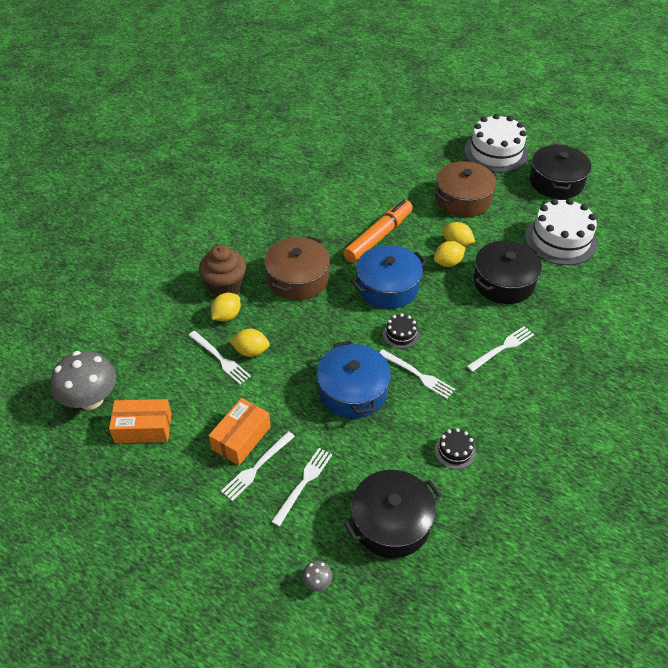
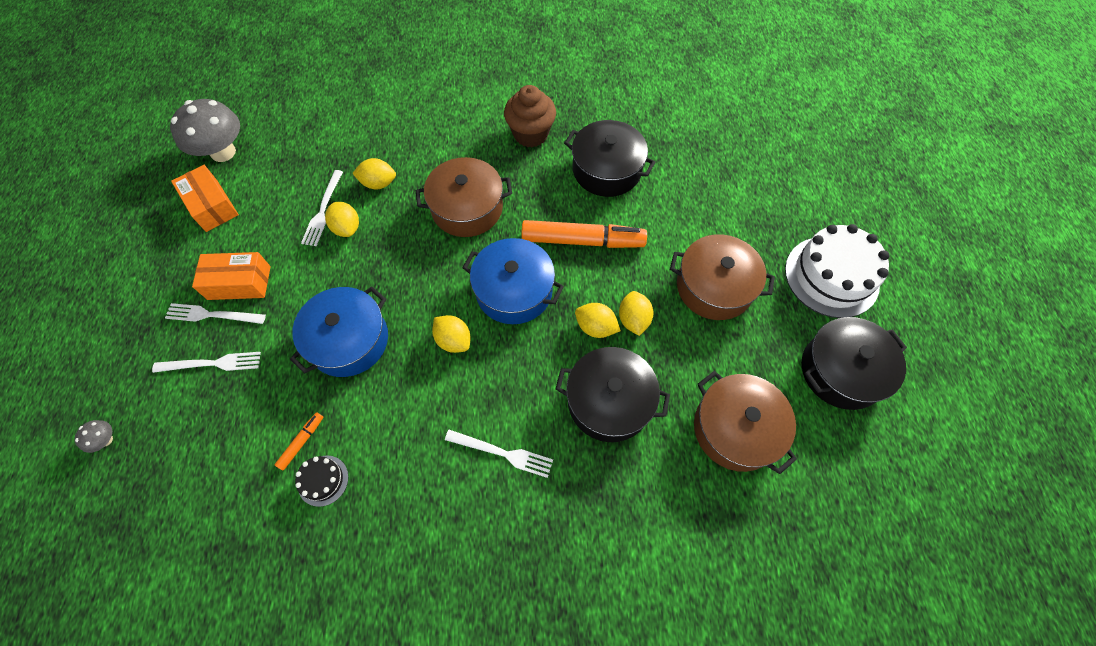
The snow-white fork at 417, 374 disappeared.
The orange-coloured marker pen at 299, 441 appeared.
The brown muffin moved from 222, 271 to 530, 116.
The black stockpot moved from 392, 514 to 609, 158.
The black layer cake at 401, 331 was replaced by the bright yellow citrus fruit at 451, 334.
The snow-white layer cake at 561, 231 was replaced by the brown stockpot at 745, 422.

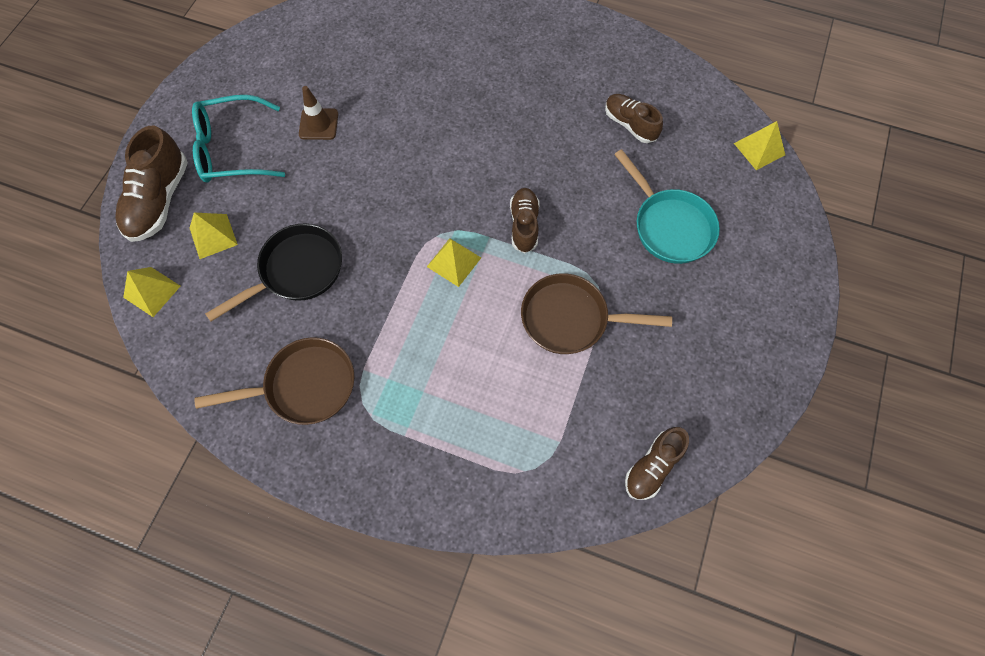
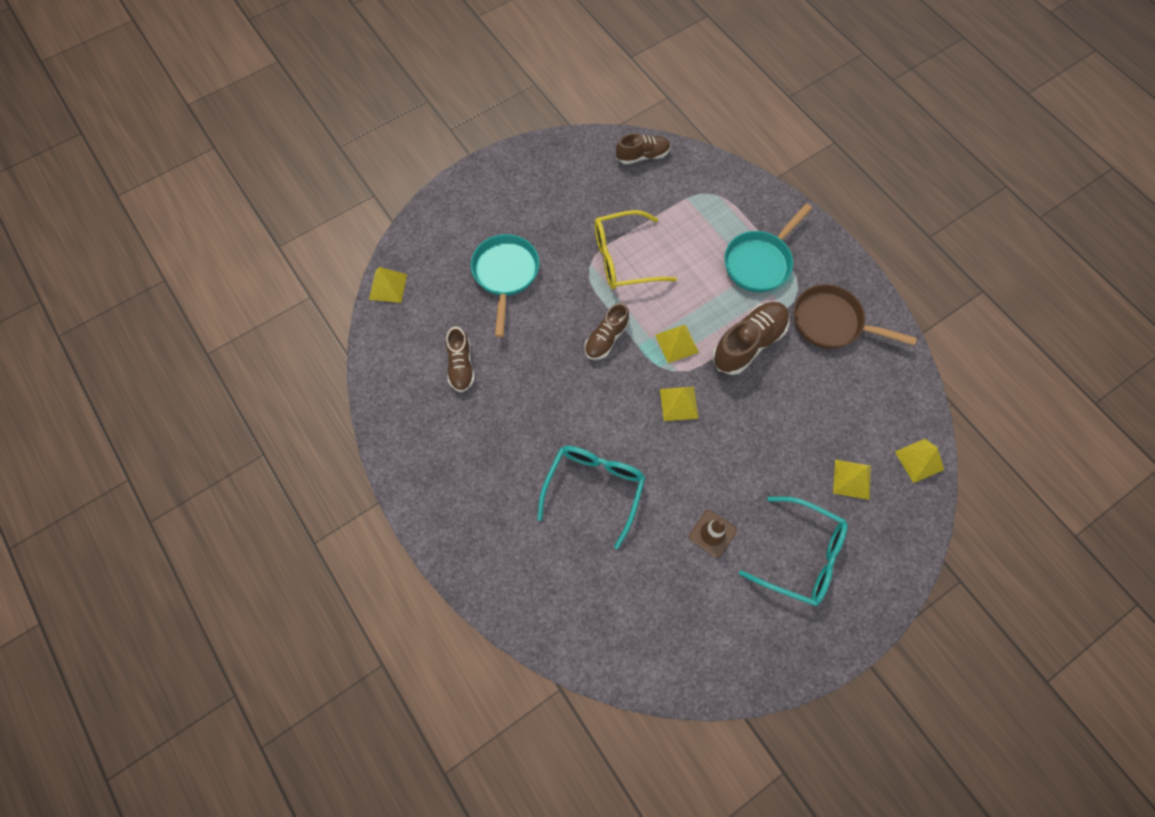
The black pan at 273, 272 disappeared.
The aqua glasses at 591, 497 appeared.
The bright yellow pyramid at 679, 404 appeared.
The aqua pan at 768, 247 appeared.
The brown lace-up shoe moved from 151, 184 to 750, 338.
The brown pan at 596, 313 was replaced by the bright yellow glasses at 635, 249.

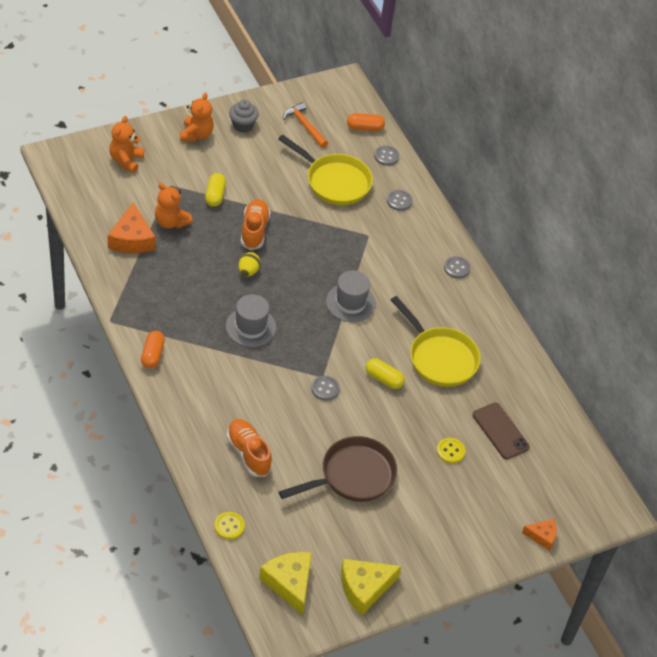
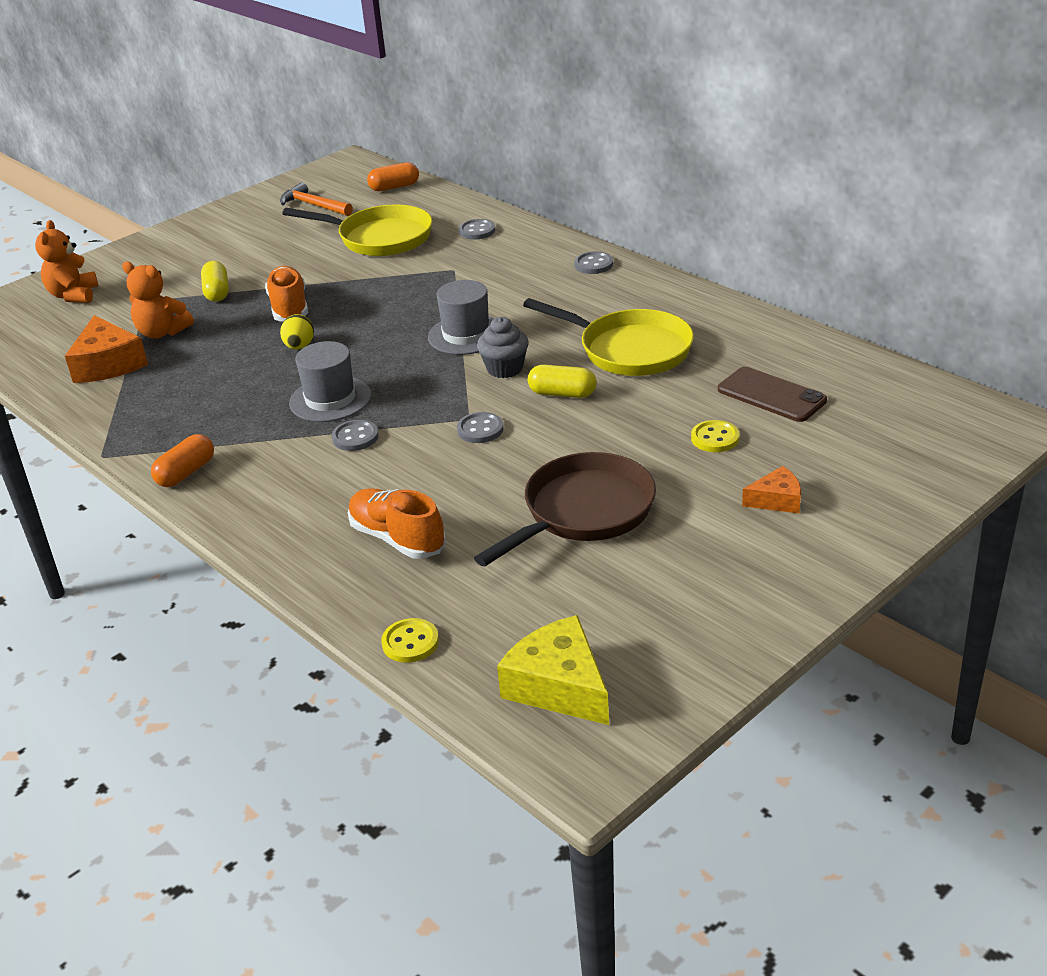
The orange-coloured teddy bear at 197, 117 disappeared.
The bright yellow cheese wedge at 371, 587 disappeared.
The gray muffin moved from 244, 116 to 503, 347.
The gray shirt button moved from 386, 155 to 355, 435.
The orange-coloured cheese wedge moved from 539, 535 to 771, 490.
The orange-coloured pill at 153, 350 turned 45 degrees clockwise.

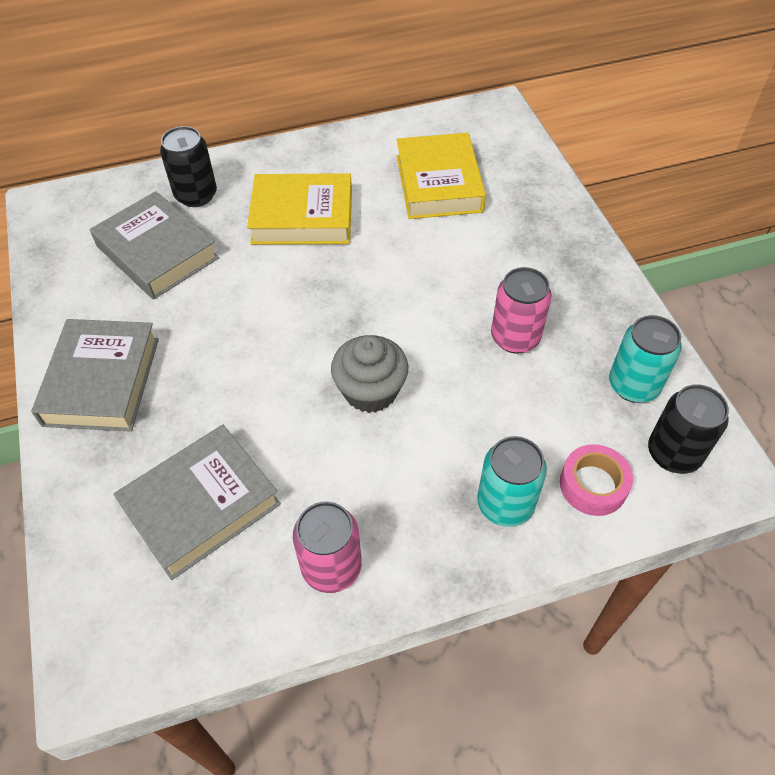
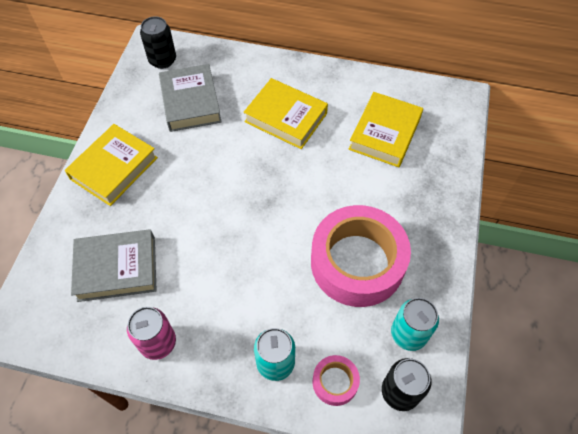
The gray muffin at 369, 374 disappeared.
The black tin moved from 188, 166 to 158, 42.
The rosy tin at 521, 310 was replaced by the rosy sticky tape at 361, 256.
The gray hardback at 95, 375 became the bright yellow hardback at 111, 165.

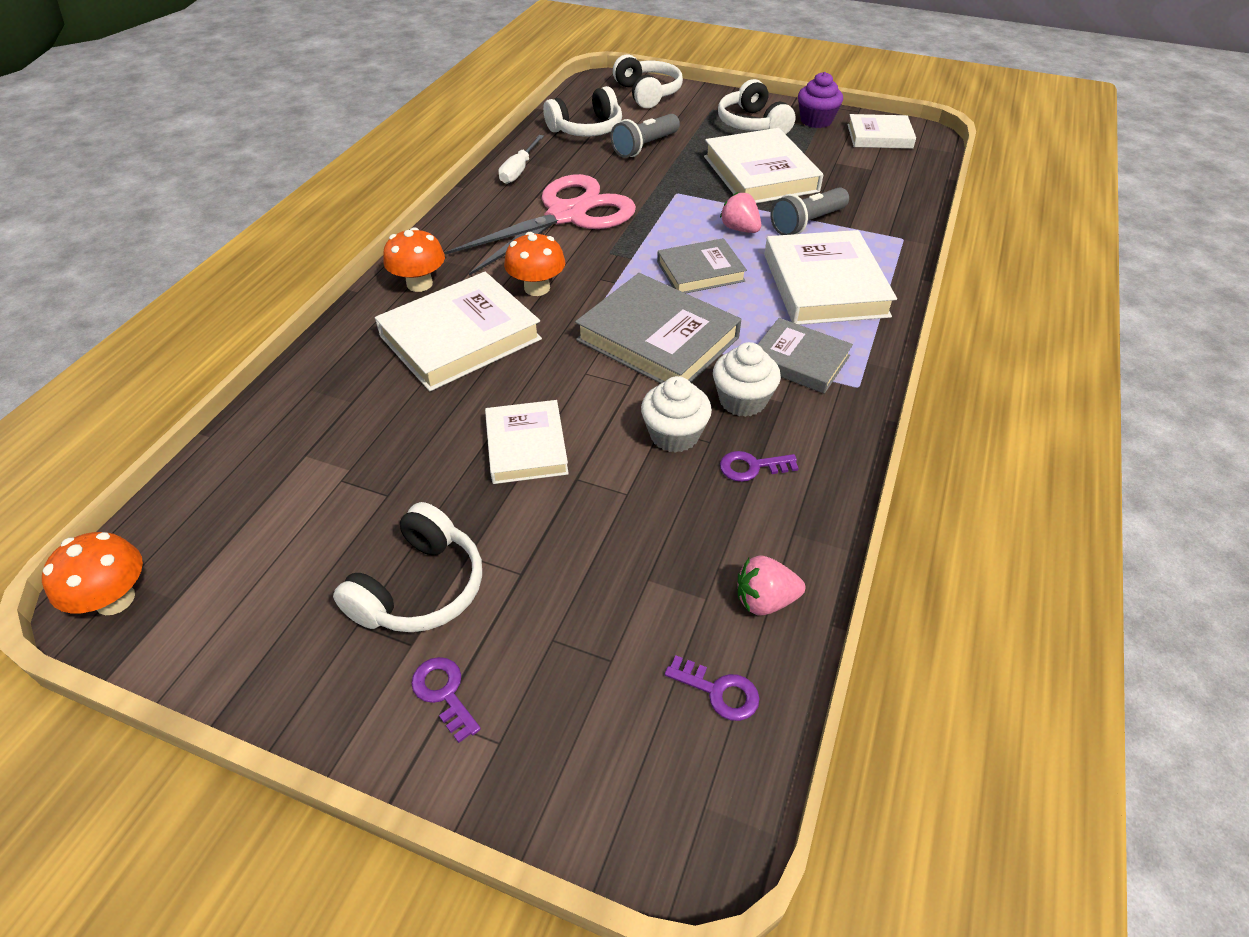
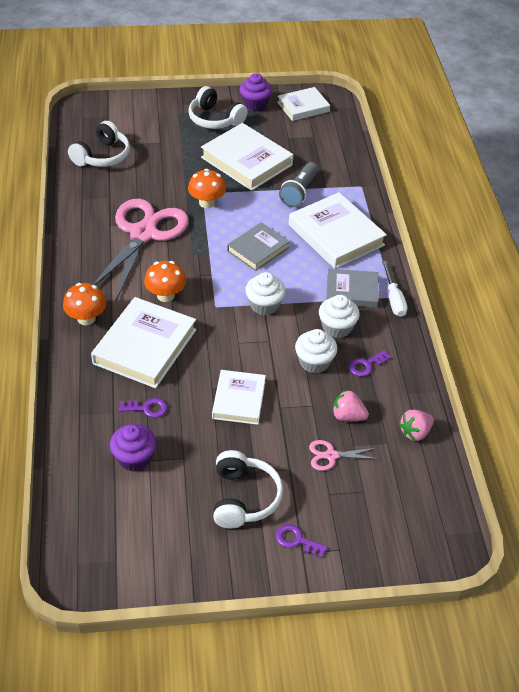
The gray torch at 645, 136 disappeared.
The snow-white headset at 648, 81 disappeared.
The violet muffin at 133, 447 appeared.
The rosy shears at 343, 455 appeared.
The orange-coloured fungus moved from 92, 573 to 207, 188.
The snow-white hand screwdriver moved from 521, 159 to 395, 289.
The violet door key moved from 712, 688 to 143, 408.
The rosy berry moved from 740, 212 to 351, 405.
The gray hardback at 658, 328 was replaced by the snow-white muffin at 265, 294.
The snow-white hardback at 527, 442 turned 45 degrees clockwise.

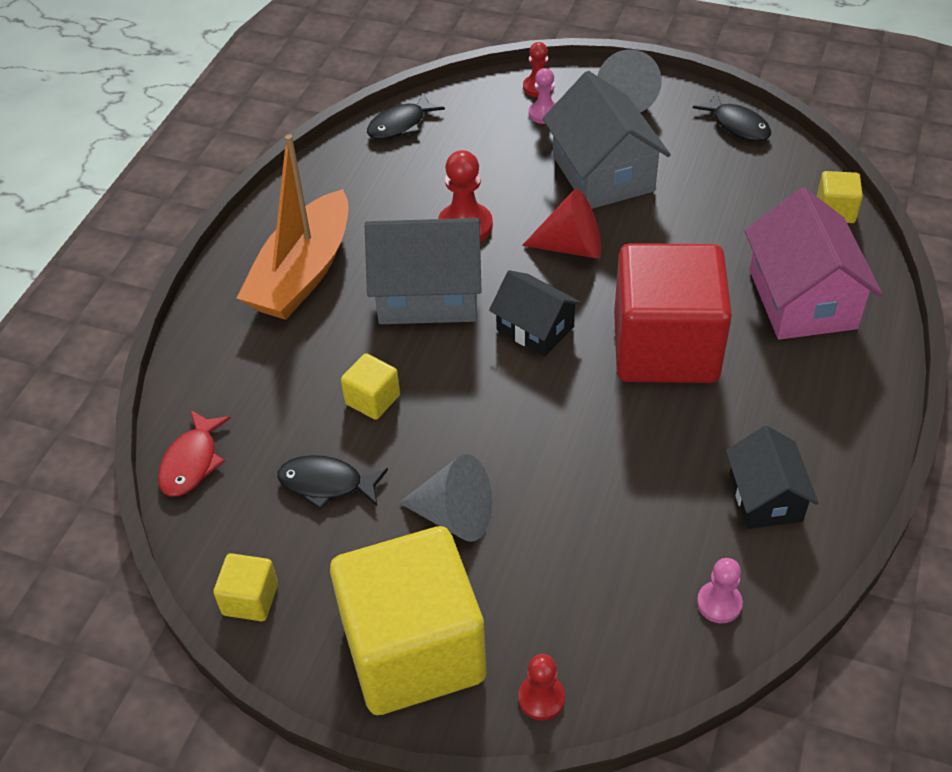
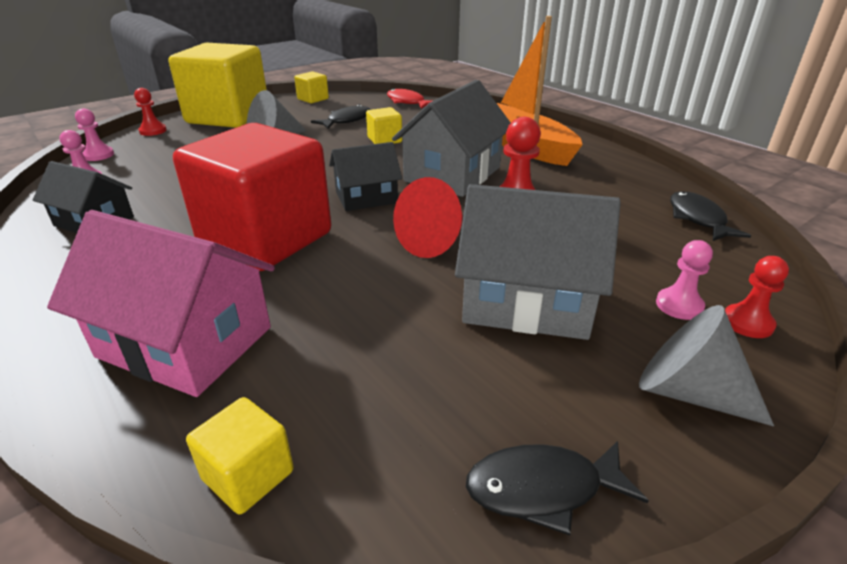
The rosy pawn at 94, 134 appeared.

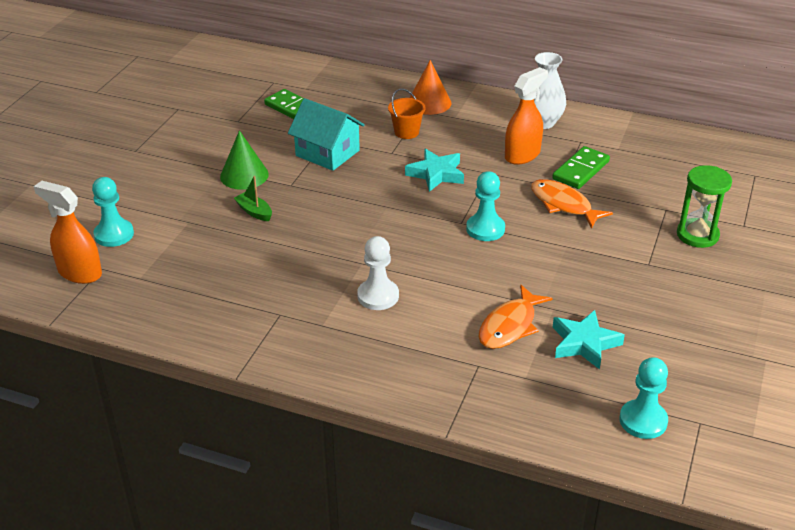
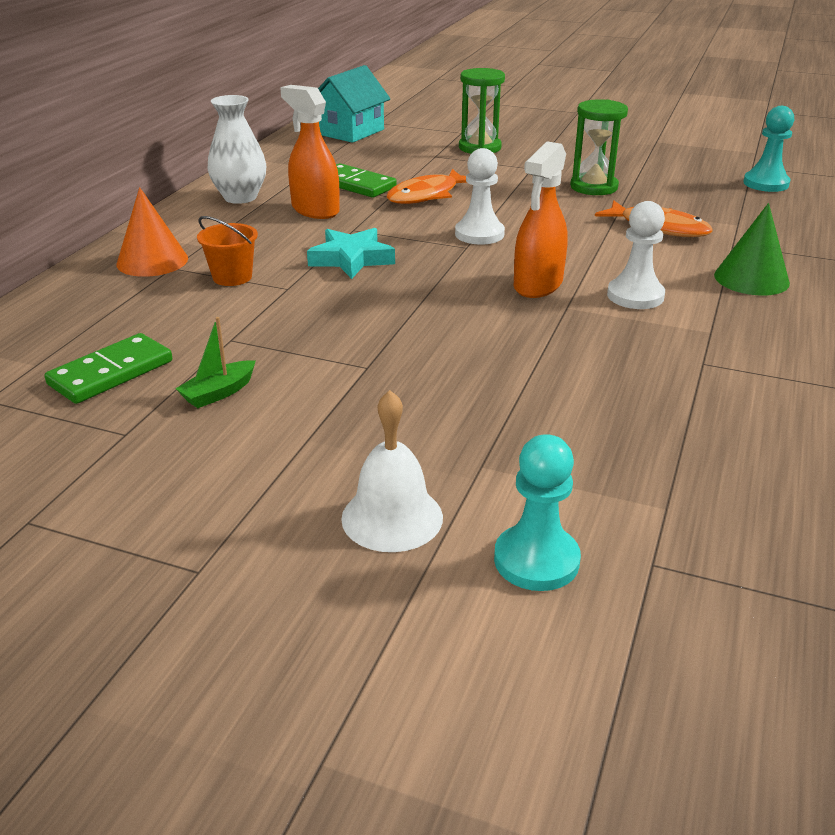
The aqua star shape at 588, 340 disappeared.
The snow-white bell at 392, 471 appeared.
The emerald sandglass at 599, 147 appeared.
The orange-coloured sprayer moved from 68, 232 to 540, 219.
The emerald cone shape moved from 244, 160 to 752, 249.
The emerald toy boat moved from 253, 198 to 215, 362.
The aqua cottage moved from 326, 134 to 354, 104.
The aqua pawn at 485, 206 became the snow-white pawn at 480, 196.

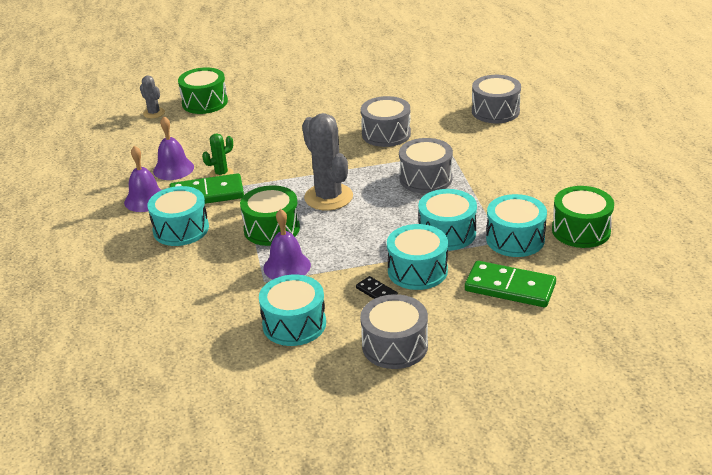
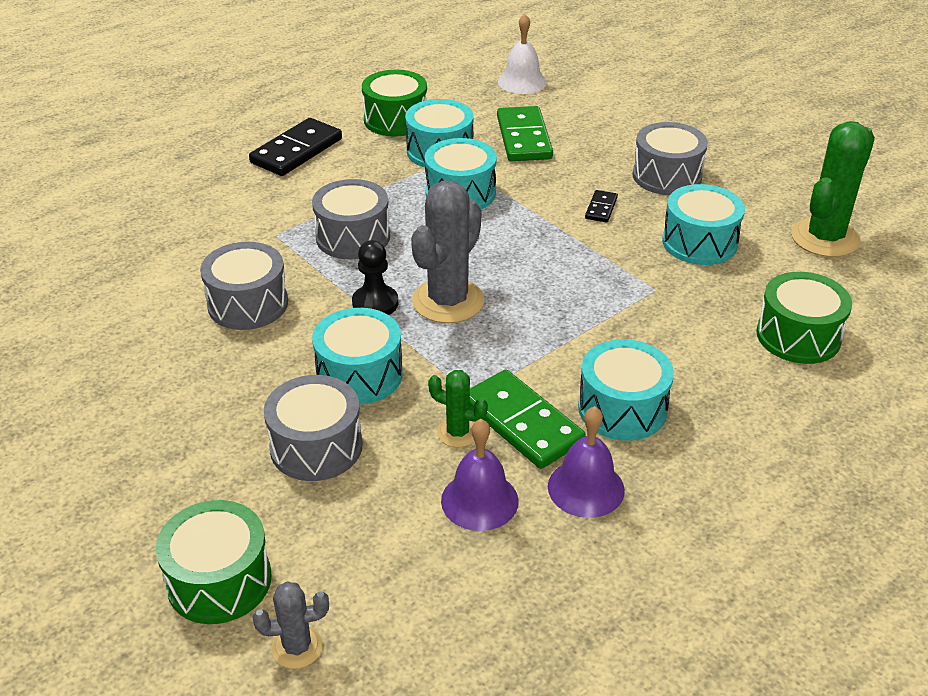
The violet bell at 287, 244 disappeared.
The black domino at 295, 147 appeared.
The black pawn at 375, 277 appeared.
The snow-white bell at 522, 54 appeared.
The emerald saguaro cactus at 833, 189 appeared.
The emerald toy drum moved from 270, 215 to 804, 318.
The aqua toy drum moved from 417, 257 to 357, 356.
The gray toy drum moved from 496, 99 to 313, 428.
The gray saguaro cactus at 152, 97 turned 60 degrees clockwise.

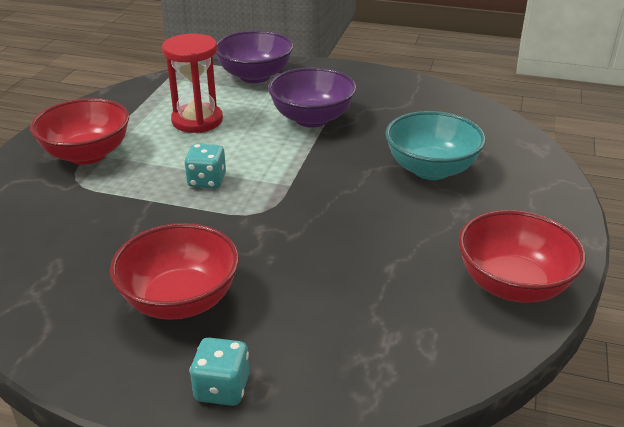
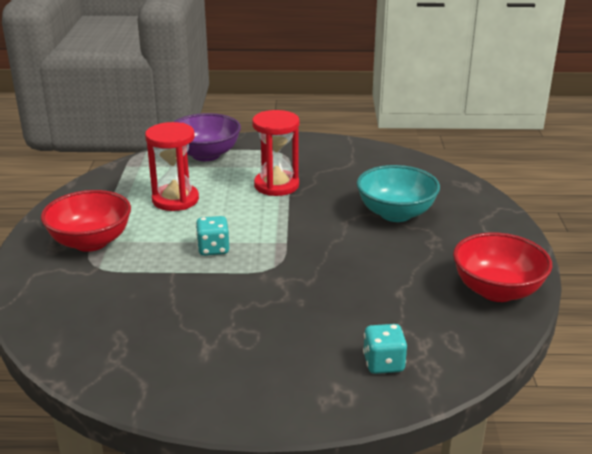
The scarlet serving bowl at 174, 271 disappeared.
The aqua die moved from 219, 372 to 385, 349.
The violet serving bowl at 312, 97 was replaced by the scarlet sandglass at 276, 153.

